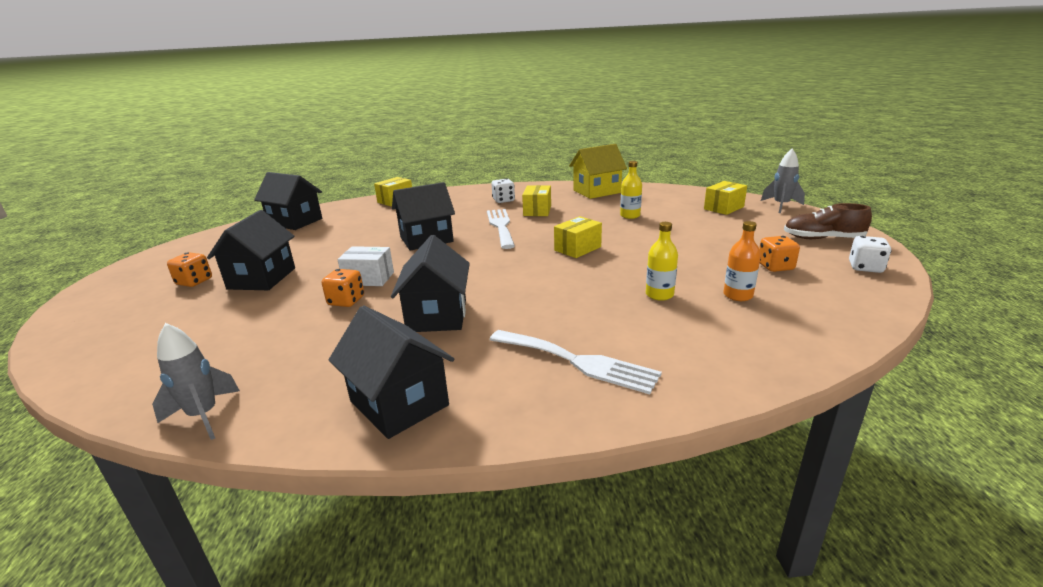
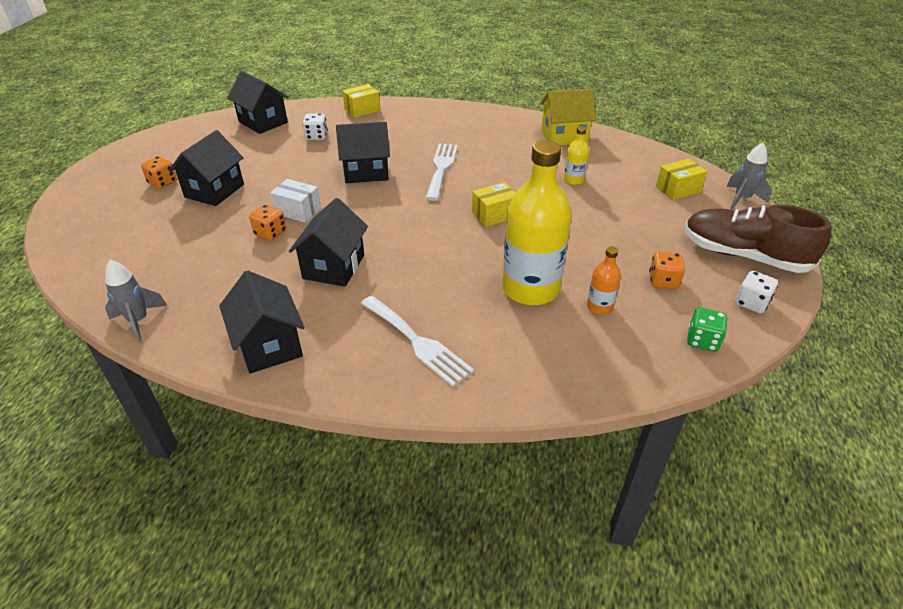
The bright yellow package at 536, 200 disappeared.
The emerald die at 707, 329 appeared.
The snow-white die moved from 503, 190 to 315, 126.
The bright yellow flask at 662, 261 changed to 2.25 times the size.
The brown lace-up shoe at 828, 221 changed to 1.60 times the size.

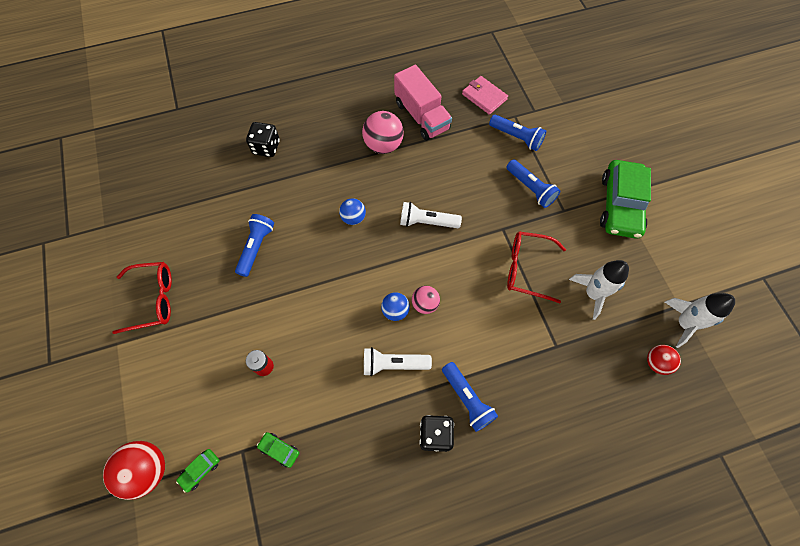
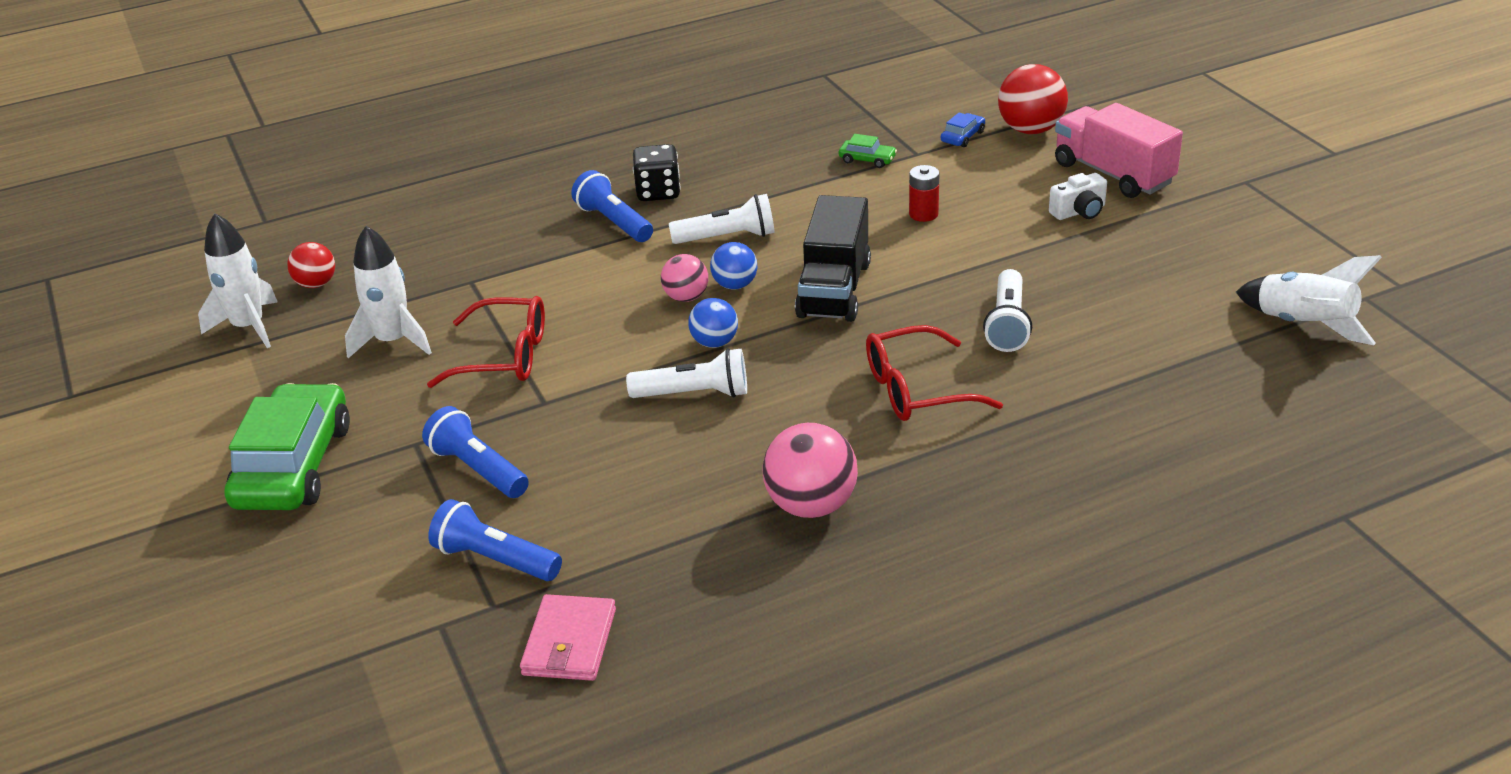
The black die at 263, 139 disappeared.
The black truck at 833, 258 appeared.
The snow-white photo camera at 1078, 196 appeared.
The snow-white rocket at 1309, 300 appeared.
The scarlet glasses moved from 142, 298 to 934, 373.
The blue ball moved from 352, 211 to 713, 323.
The rosy truck moved from 423, 103 to 1119, 150.
The emerald automobile at 197, 471 became the blue automobile at 963, 130.
The blue torch at 254, 245 became the snow-white torch at 1007, 310.
The rosy wallet at 485, 95 turned 60 degrees clockwise.

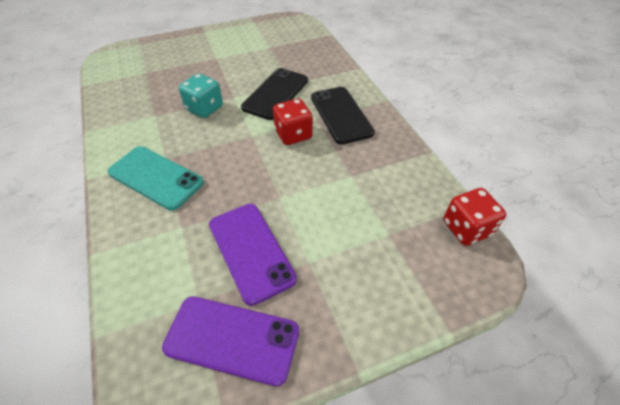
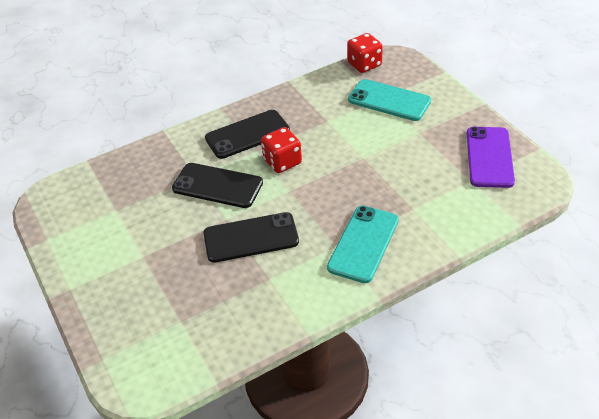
The violet phone at 253, 255 disappeared.
The aqua phone at 389, 100 appeared.
The aqua die at 201, 95 was replaced by the black phone at 251, 237.

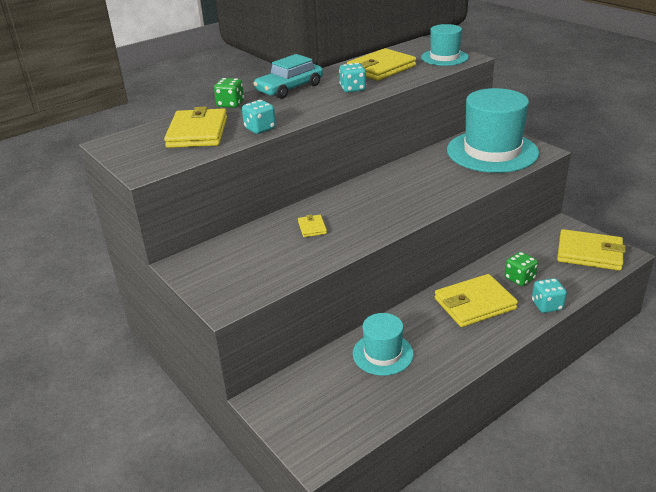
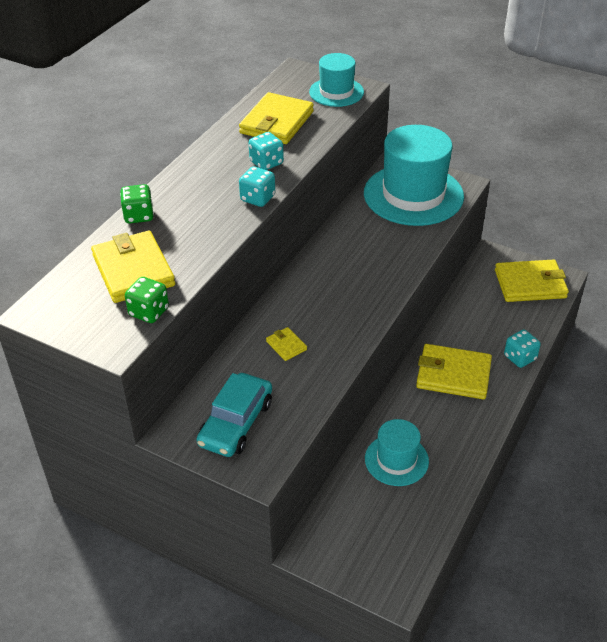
The aqua die moved from 259, 117 to 257, 187.
The aqua automobile moved from 288, 76 to 234, 415.
The emerald die moved from 521, 269 to 147, 300.
The bright yellow wallet at 476, 300 turned 60 degrees clockwise.

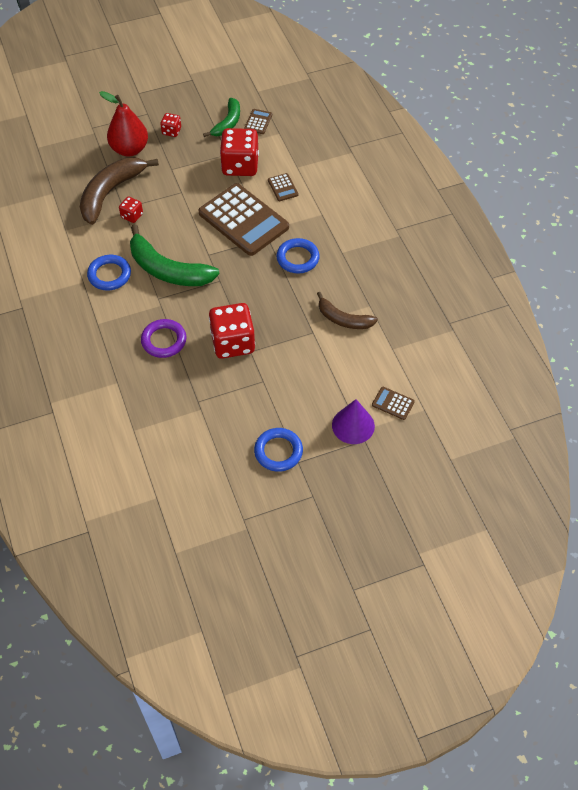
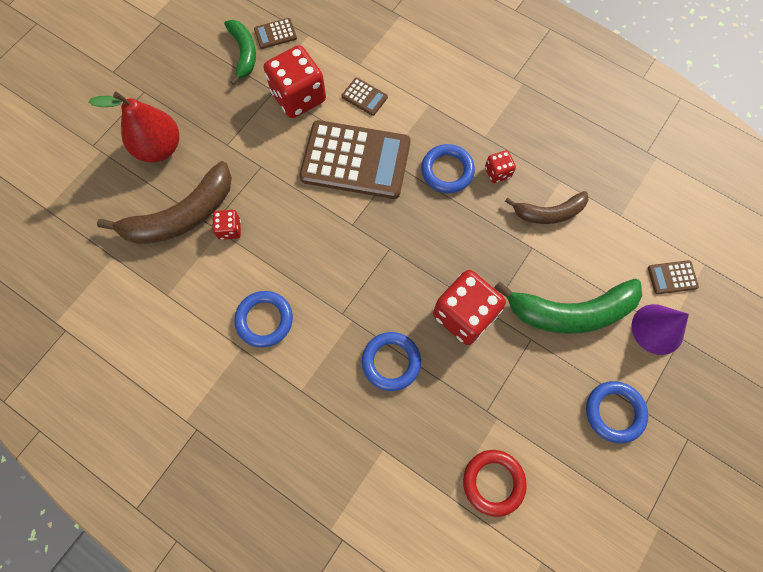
The scarlet torus at 495, 483 appeared.
The emerald toy banana moved from 174, 255 to 568, 306.
The scarlet die moved from 170, 125 to 500, 166.
The violet torus at 164, 338 became the blue torus at 391, 361.
The brown toy banana at 119, 191 turned 120 degrees counterclockwise.
The brown calculator at 258, 121 turned 90 degrees counterclockwise.

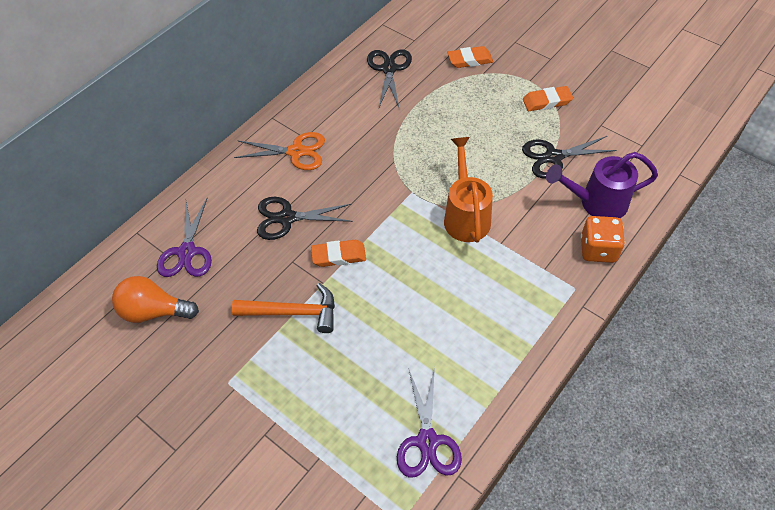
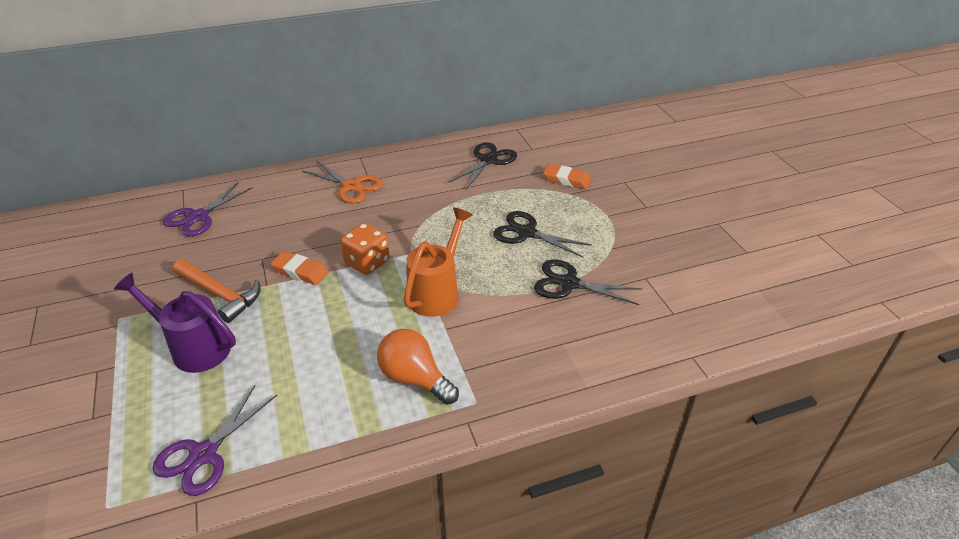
The orange-coloured eraser at 548, 98 disappeared.
The orange-coloured bulb moved from 155, 299 to 418, 367.
The black shears moved from 304, 218 to 542, 234.
The violet watering can moved from 602, 185 to 175, 323.
The orange-coloured die moved from 602, 239 to 365, 249.

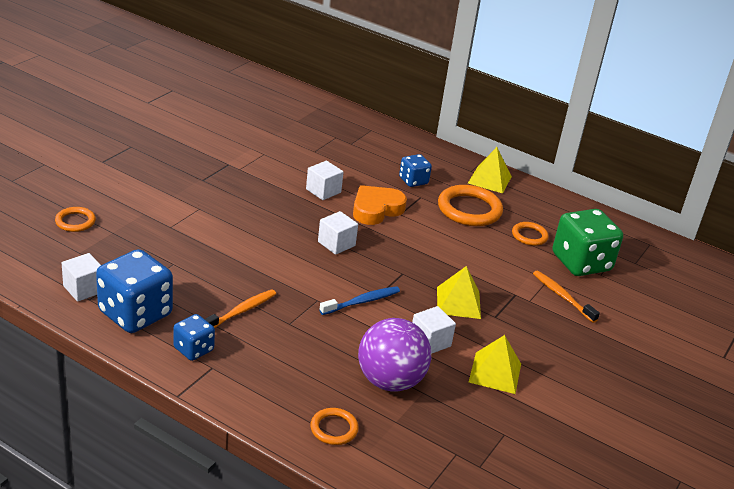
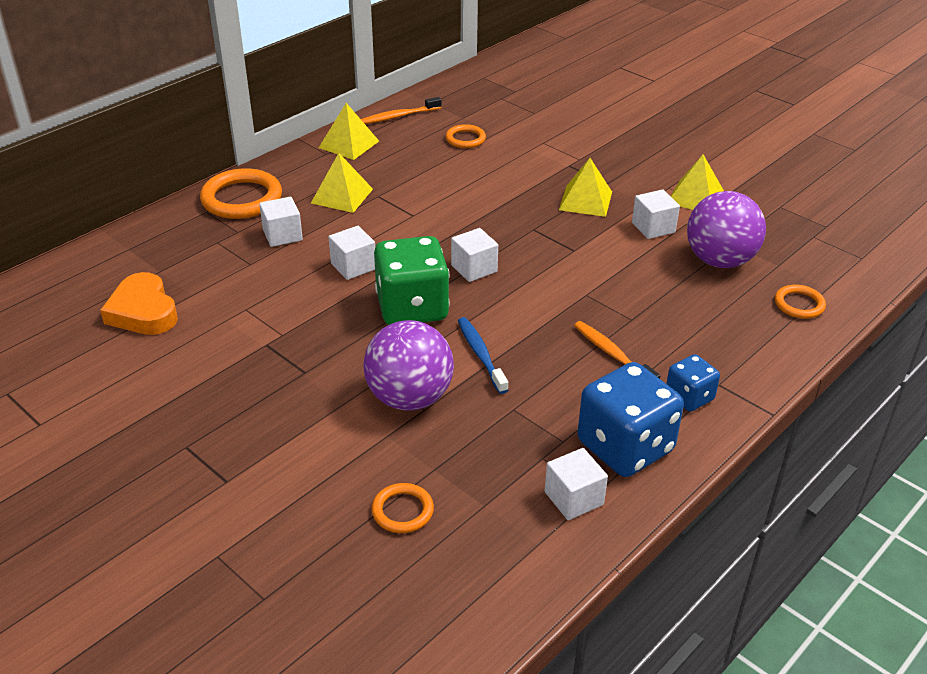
The snow-white solid cube at 281, 222 appeared.
The violet ball at 408, 365 appeared.
The blue dental brush moved from 359, 300 to 483, 355.
The orange-coloured love heart moved from 380, 205 to 139, 303.
The orange-coloured torus moved from 470, 205 to 241, 193.
The orange-coloured dental brush moved from 566, 297 to 401, 110.
The emerald die moved from 587, 242 to 412, 280.
The blue die at 415, 170 was replaced by the bright yellow pyramid at 342, 183.

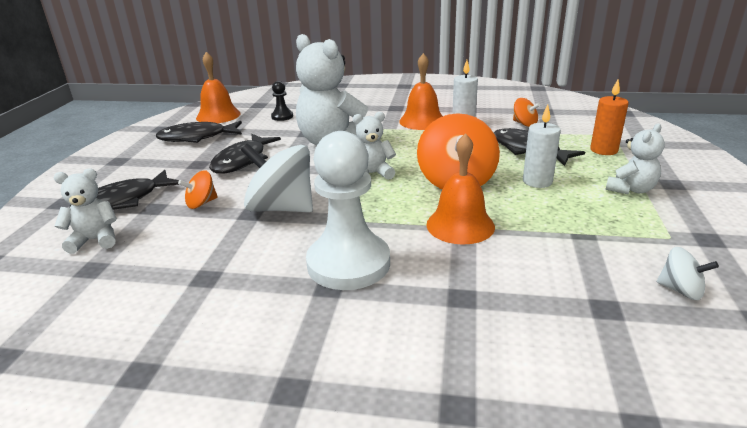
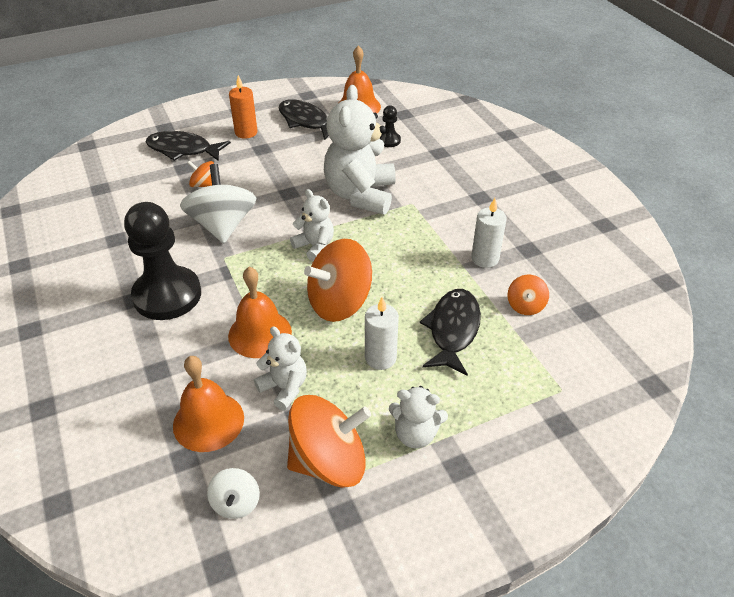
The black fish figure at 245, 154 disappeared.
The orange-coloured toy top at 329, 441 appeared.
The snow-white teddy bear moved from 85, 211 to 280, 368.
The orange-coloured bell moved from 421, 91 to 208, 404.
The orange-coloured wax candle moved from 609, 117 to 243, 107.
The snow-white pawn at 348, 210 became the black pawn at 162, 261.

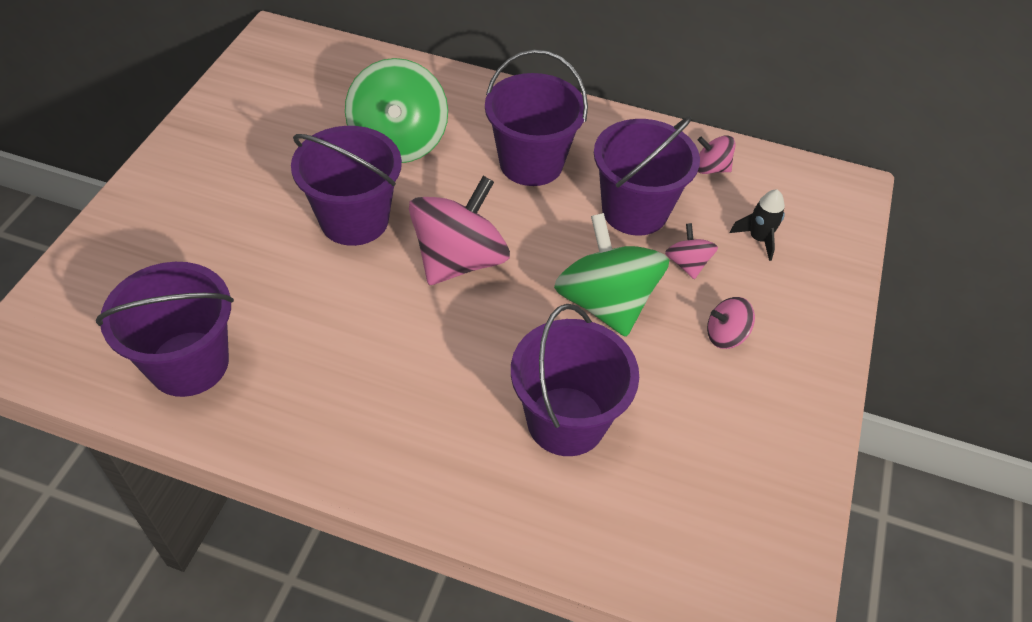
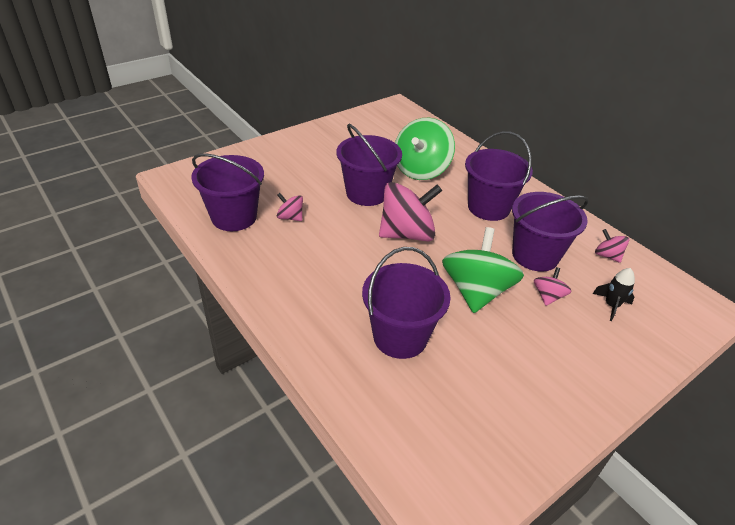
The rosy toy top moved from 731, 323 to 290, 207.

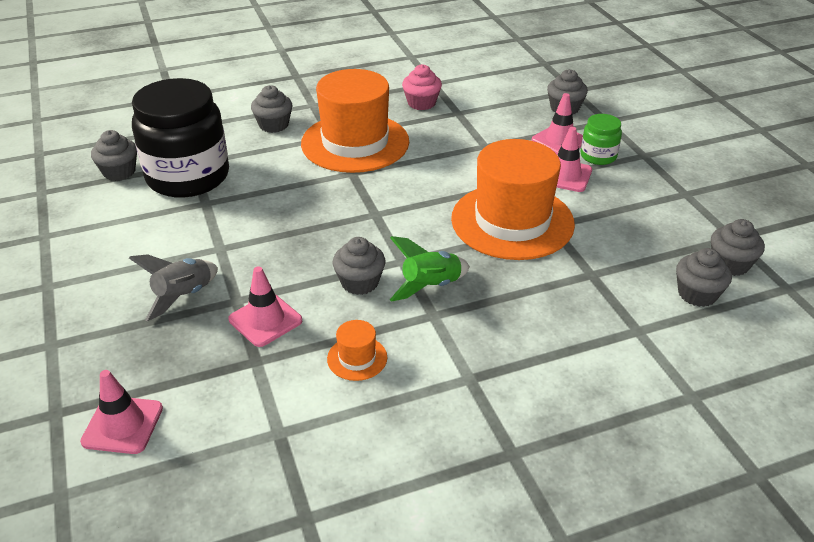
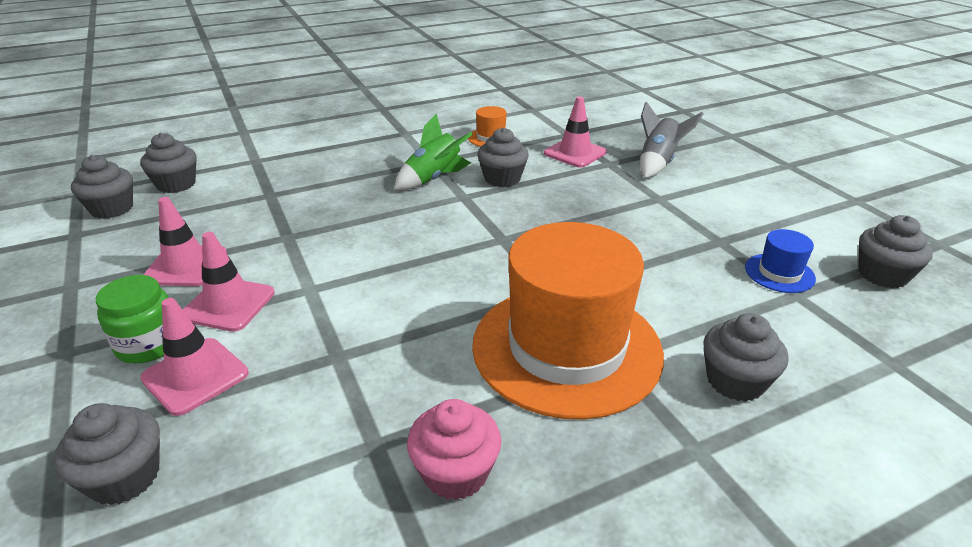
The orange-coloured hat at 513, 199 disappeared.
The rosy road cone moved from 121, 412 to 185, 241.
The black jar at 180, 137 was replaced by the blue hat at 780, 261.

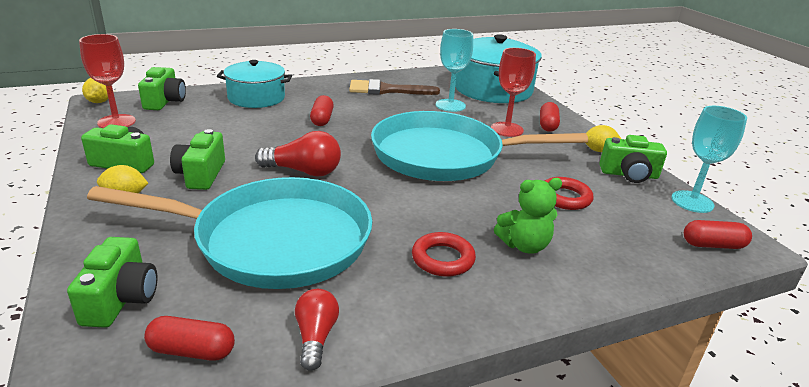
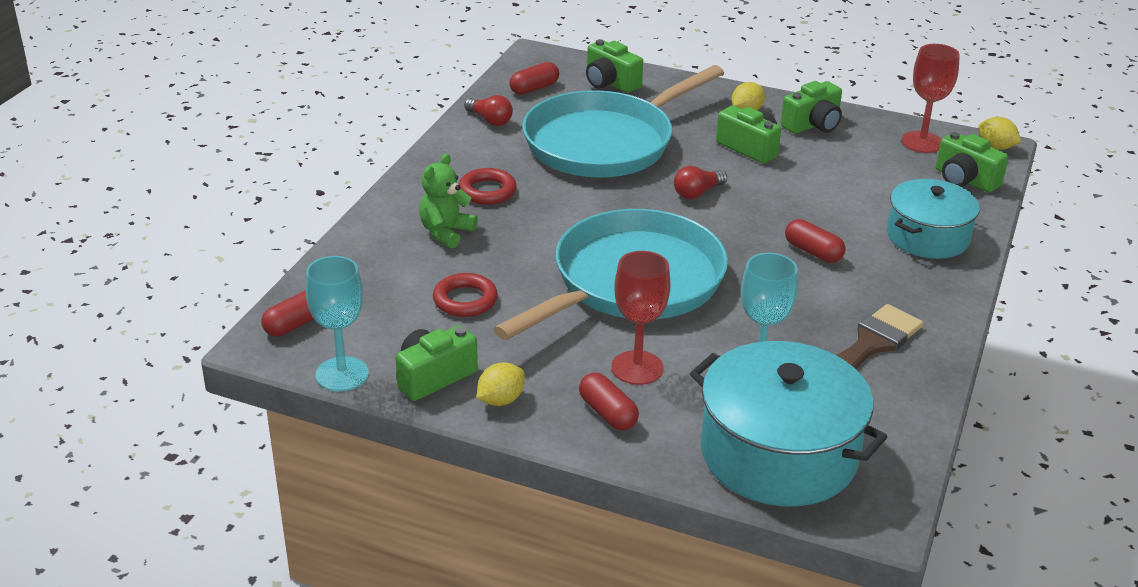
The scarlet bulb at 298, 154 changed to 0.66 times the size.

